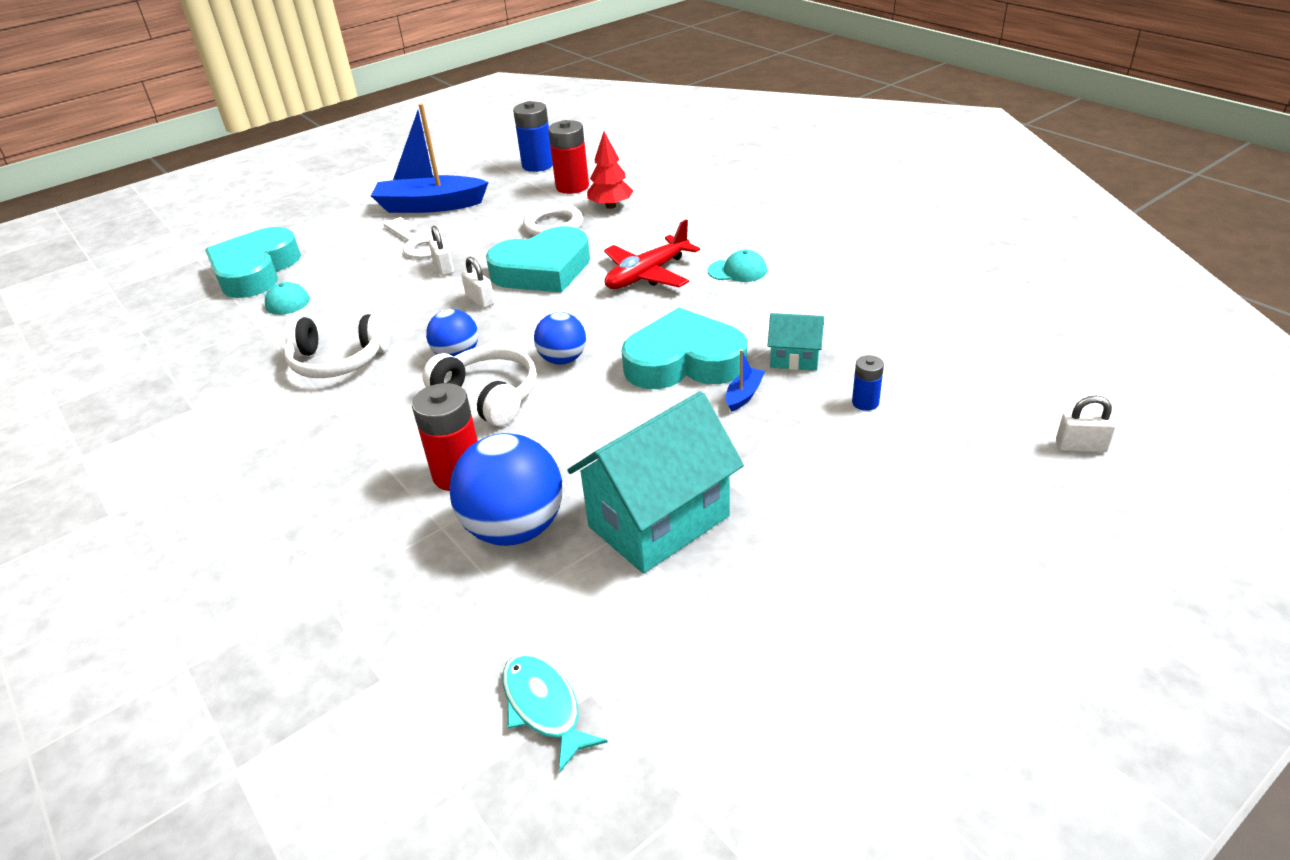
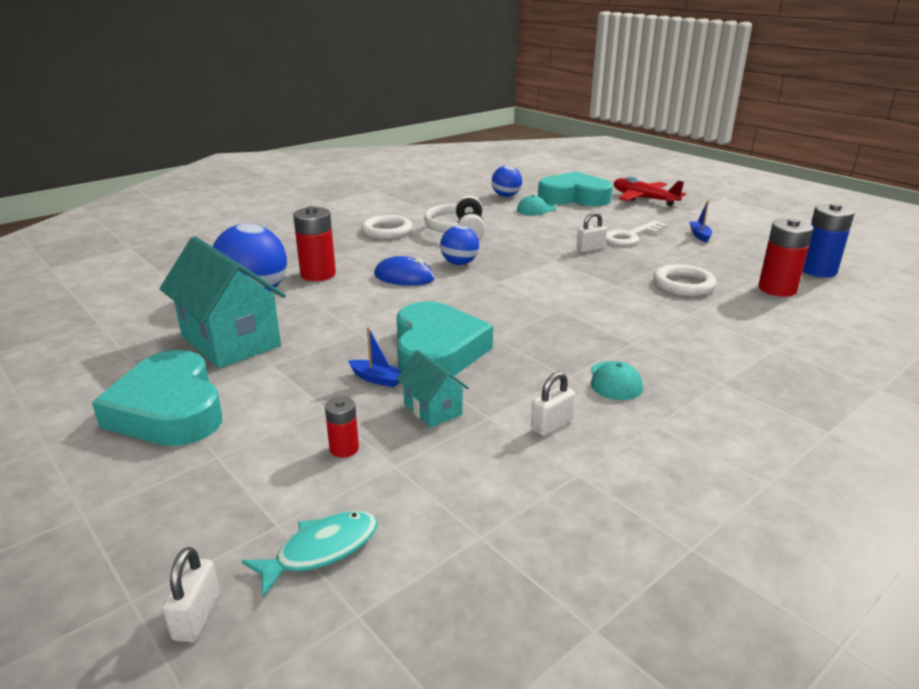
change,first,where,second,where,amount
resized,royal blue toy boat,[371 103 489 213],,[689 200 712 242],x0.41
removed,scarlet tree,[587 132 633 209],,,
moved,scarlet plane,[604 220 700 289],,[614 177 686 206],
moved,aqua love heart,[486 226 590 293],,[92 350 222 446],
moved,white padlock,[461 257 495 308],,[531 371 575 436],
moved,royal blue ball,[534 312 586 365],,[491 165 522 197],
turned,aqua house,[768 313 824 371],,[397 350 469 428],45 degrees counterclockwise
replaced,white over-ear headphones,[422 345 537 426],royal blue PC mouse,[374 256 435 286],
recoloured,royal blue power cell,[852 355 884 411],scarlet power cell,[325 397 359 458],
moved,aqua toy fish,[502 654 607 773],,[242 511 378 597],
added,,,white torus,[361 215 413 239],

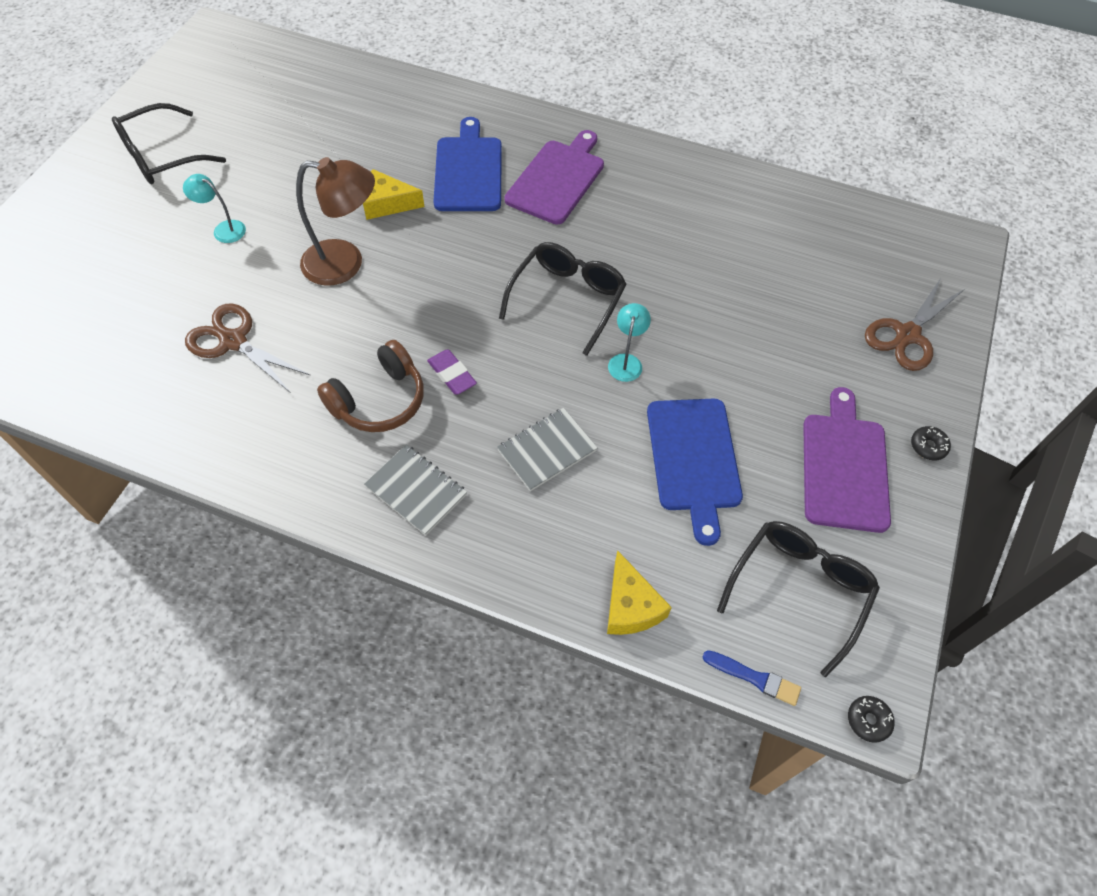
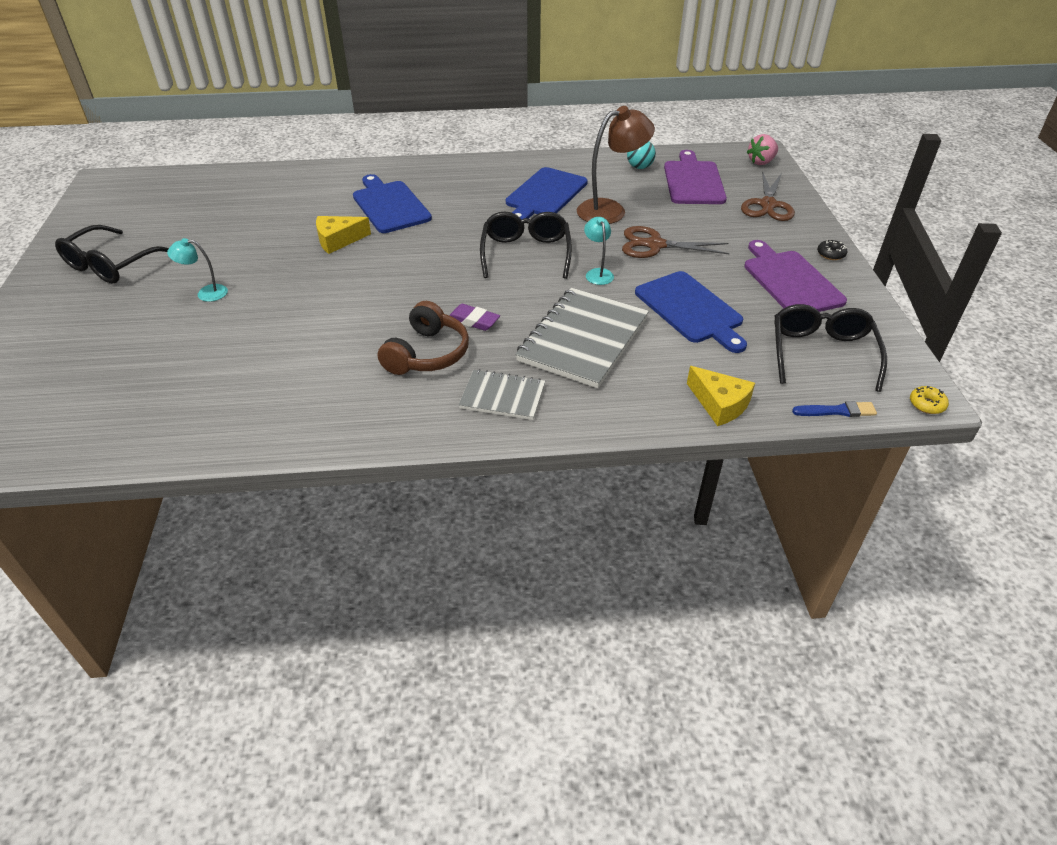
change,first,where,second,where,amount
moved,royal purple bread board,[505 130 604 224],,[664 150 727 204],
moved,dark brown desk lamp,[296 157 375 286],,[577 106 655 224],
moved,dark brown pair of scissors,[185 303 311 392],,[622 226 730 258],
resized,gray notebook,[497 408 598 491],,[515 288 649 388],x1.78
recoloured,black doughnut,[848 696 895 743],yellow doughnut,[910 386 949 414],
added,,,rosy strawberry,[747 134 778 165],
added,,,aqua ball,[627 141 656 169],
added,,,royal blue bread board,[506 167 588 219],

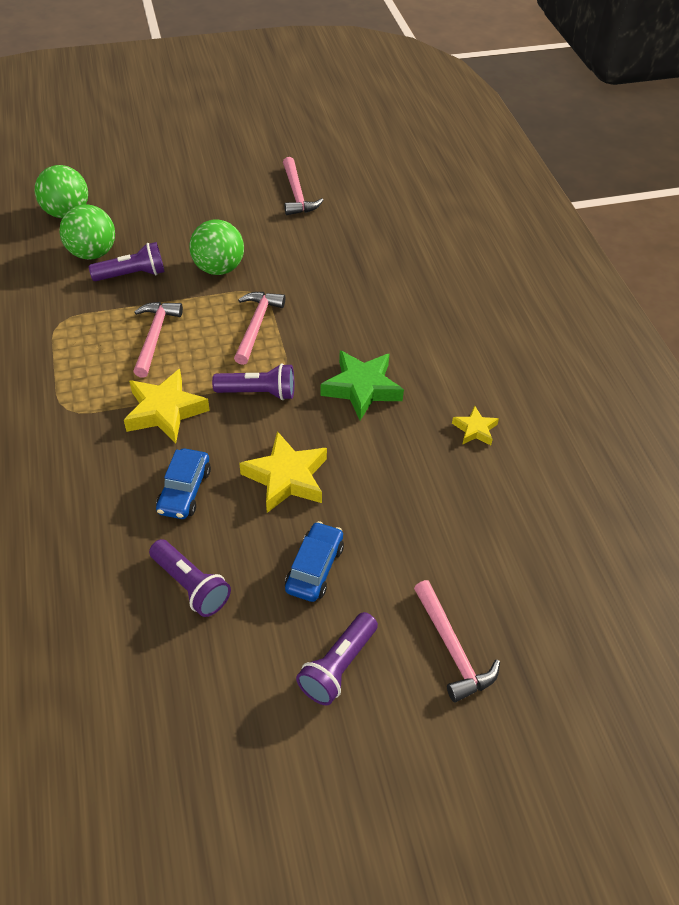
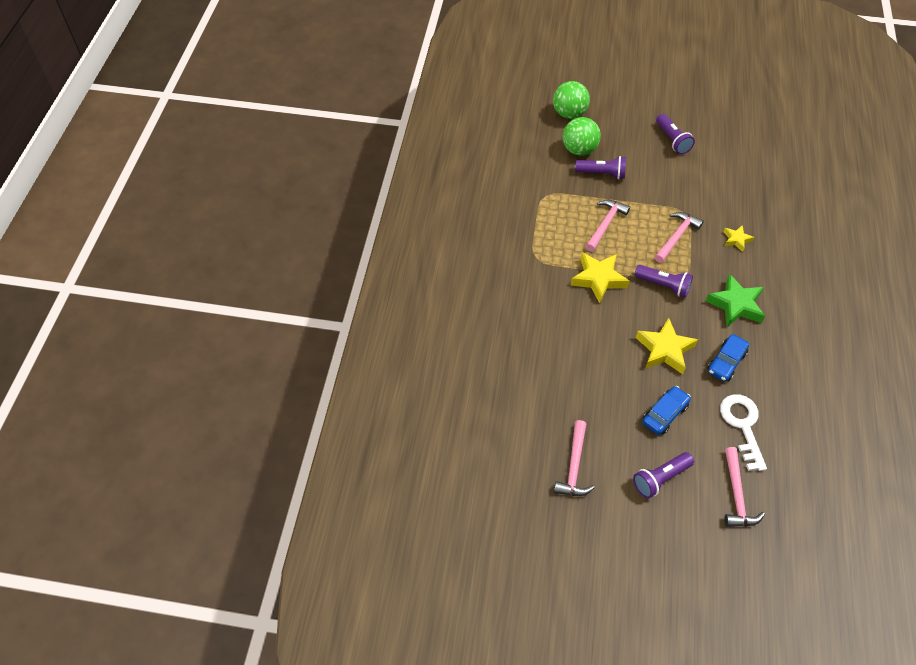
change,first,where,second,where,amount
moved,rosy hammer,[283 157 324 215],,[554 420 595 496],
removed,leaf-green ball,[189 220 244 275],,,
moved,yellow star,[452 406 499 445],,[723 225 754 252],
moved,royal blue automobile,[156 448 211 519],,[707 334 749 382],
moved,royal purple torch,[149 539 231 617],,[656 114 695 154],
added,,,white door key,[720 394 767 471],

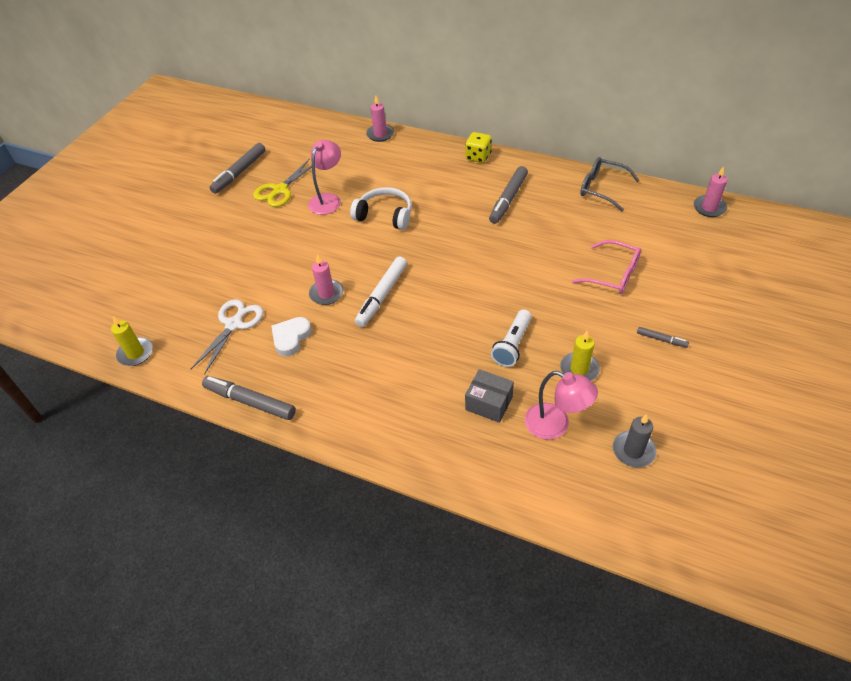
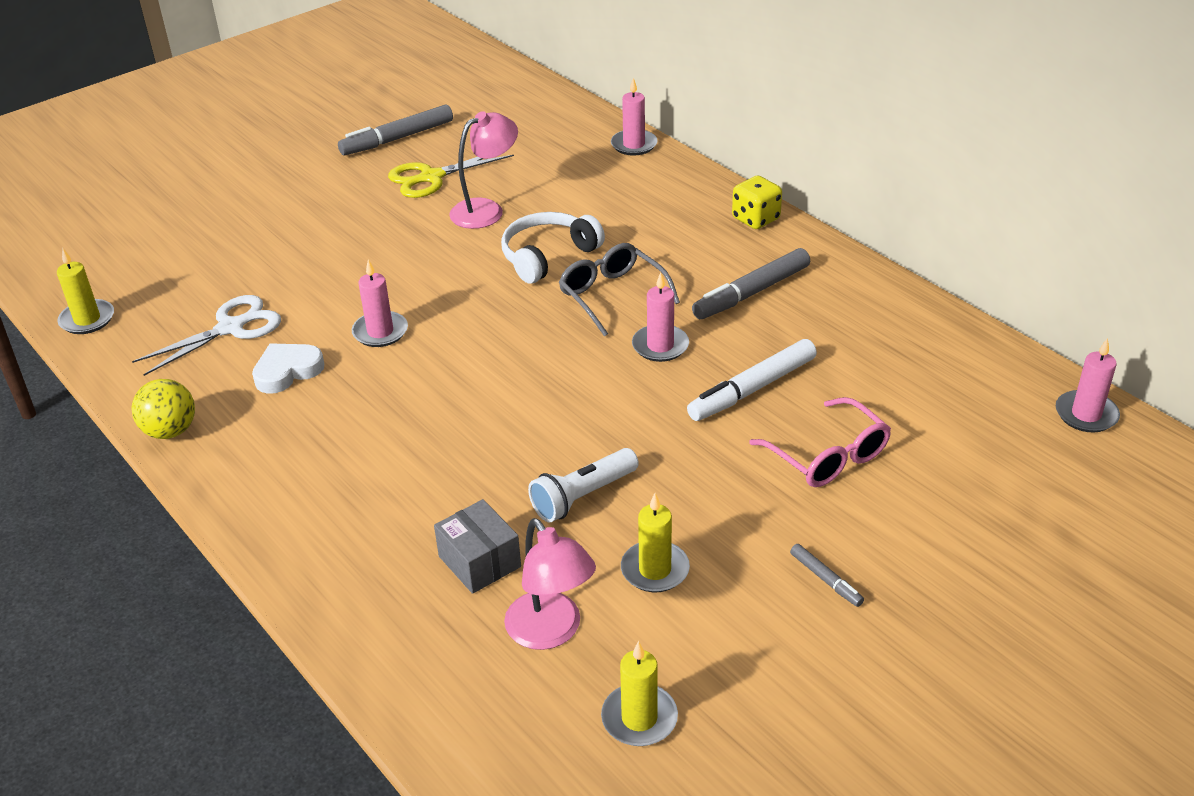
change,first,where,second,where,amount
moved,gray spectacles,[580 157 640 212],,[559 243 680 337],
turned,white over-ear headphones,[350 187 412 230],,[501 212 605 284],90 degrees counterclockwise
moved,white felt pen,[355 256 407 327],,[687 339 817 421],
replaced,gray felt pen,[202 376 296 420],yellow ball,[132 379 195 439],
recoloured,gray pillar candle,[613 414 657 468],yellow pillar candle,[601 641 678 746],
added,,,rosy pillar candle,[632 272 689 362],

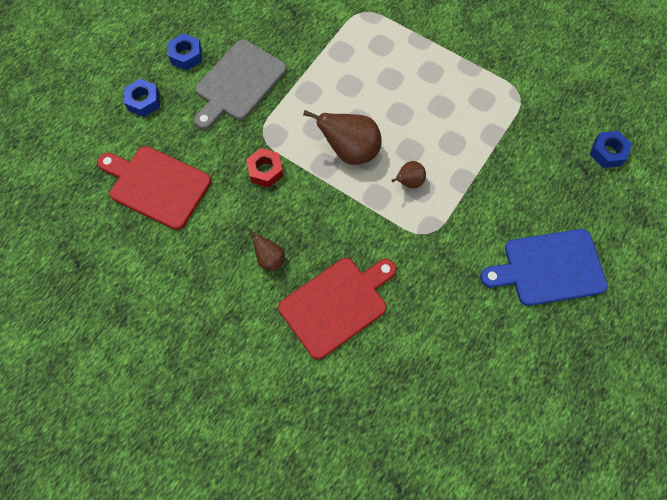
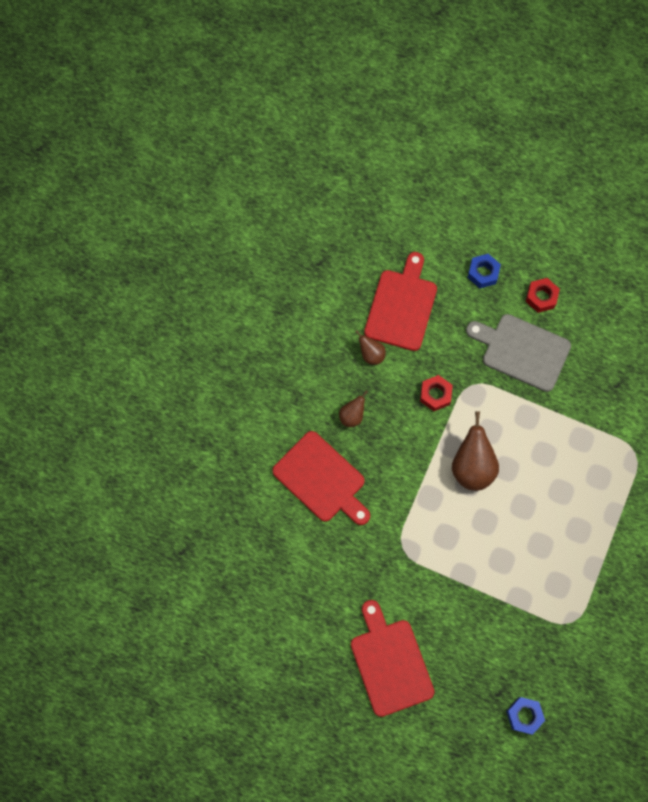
change,first,where,second,where,amount
recoloured,royal blue hexagon nut,[168 33 202 70],scarlet hexagon nut,[525 278 560 313],
moved,dark brown pear fruit,[391 161 426 188],,[355 330 386 365],
recoloured,royal blue bread board,[480 229 607 306],scarlet bread board,[351 600 435 717],

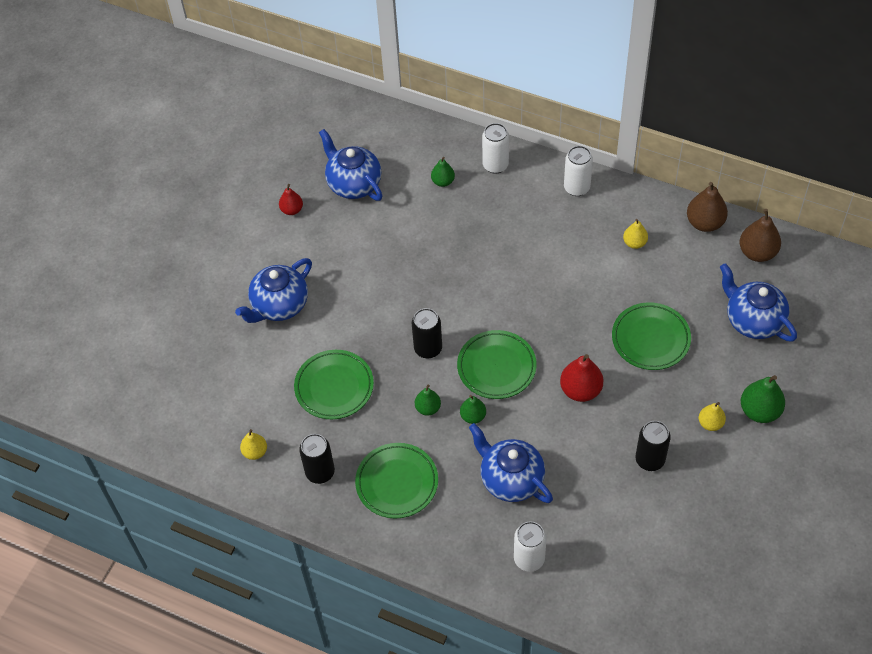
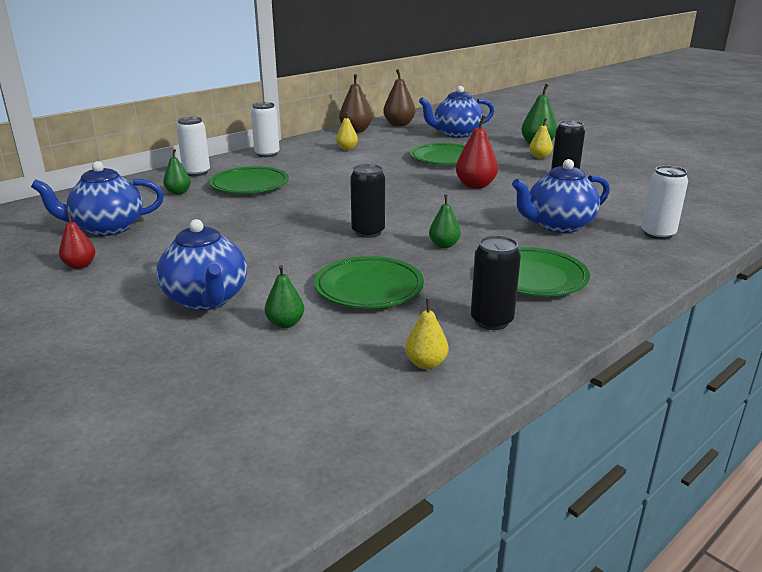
change,first,where,second,where,amount
moved,leaf-green dinner plate,[457 330 537 399],,[209 166 289 193],
moved,leaf-green pear fruit,[460 395 486 424],,[265 265 304 328],

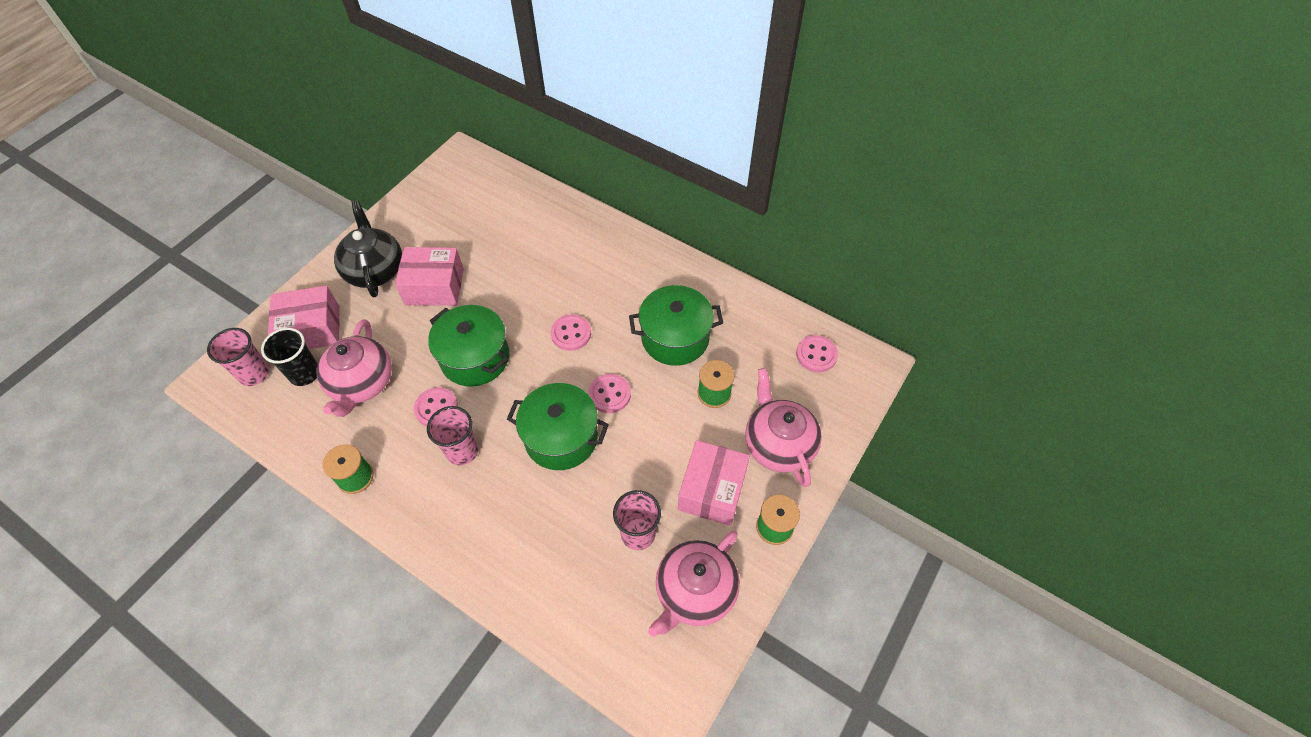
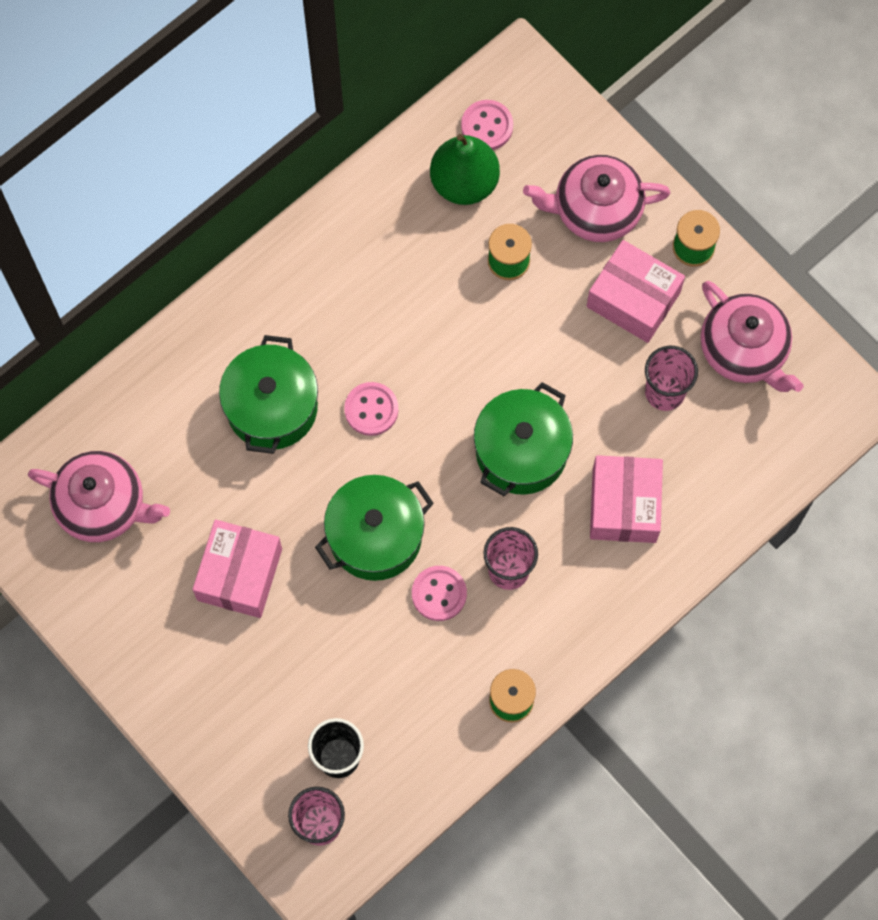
change,first,where,second,where,amount
removed,black teapot,[334 200 402 297],,,
moved,rosy parcel,[268 285 340 349],,[590 455 663 543],
moved,leaf-green stockpot,[629 285 723 366],,[219 335 318 454],
moved,rosy teapot,[316 319 392 417],,[28 451 170 542],
removed,rosy shirt button,[589 374 631 413],,,
added,,,leaf-green pear fruit,[430 134 500 205],

